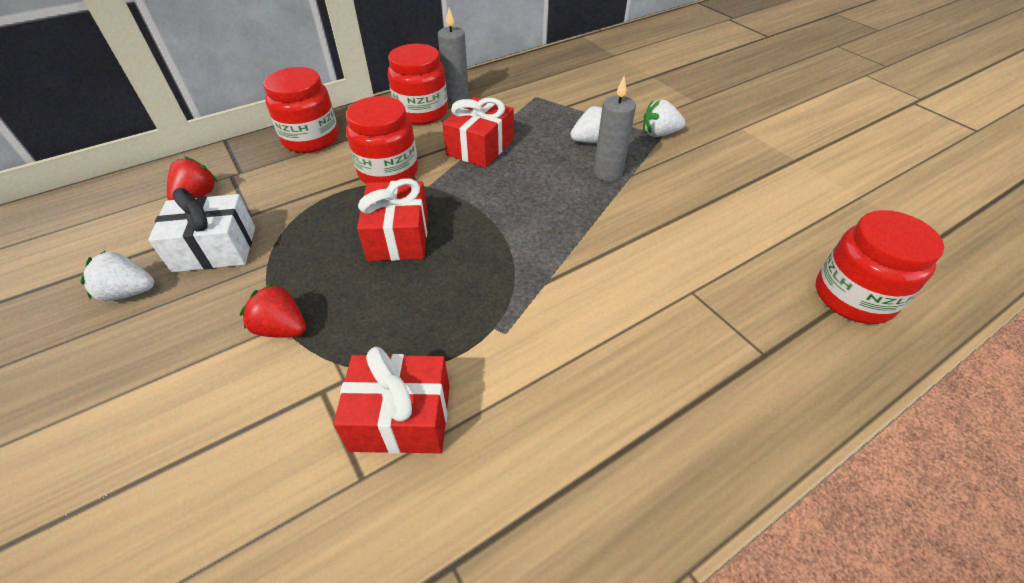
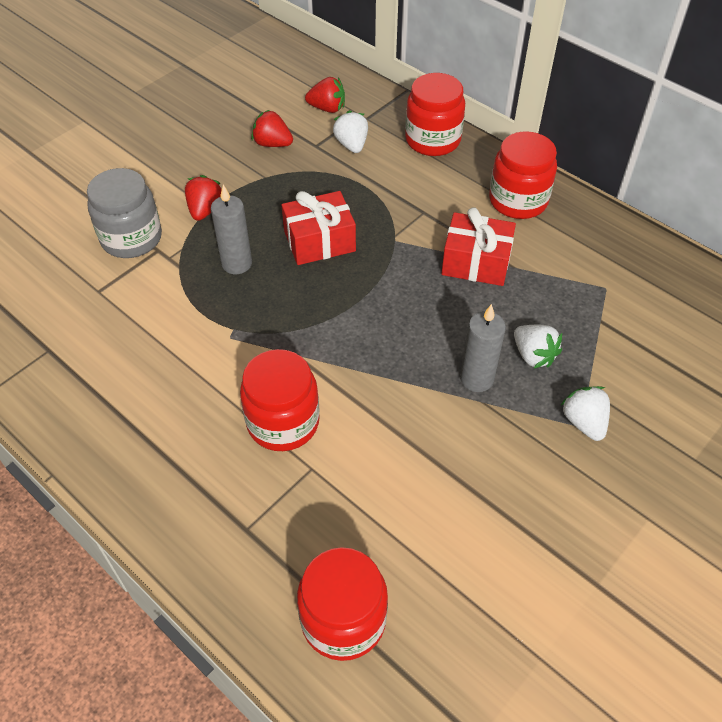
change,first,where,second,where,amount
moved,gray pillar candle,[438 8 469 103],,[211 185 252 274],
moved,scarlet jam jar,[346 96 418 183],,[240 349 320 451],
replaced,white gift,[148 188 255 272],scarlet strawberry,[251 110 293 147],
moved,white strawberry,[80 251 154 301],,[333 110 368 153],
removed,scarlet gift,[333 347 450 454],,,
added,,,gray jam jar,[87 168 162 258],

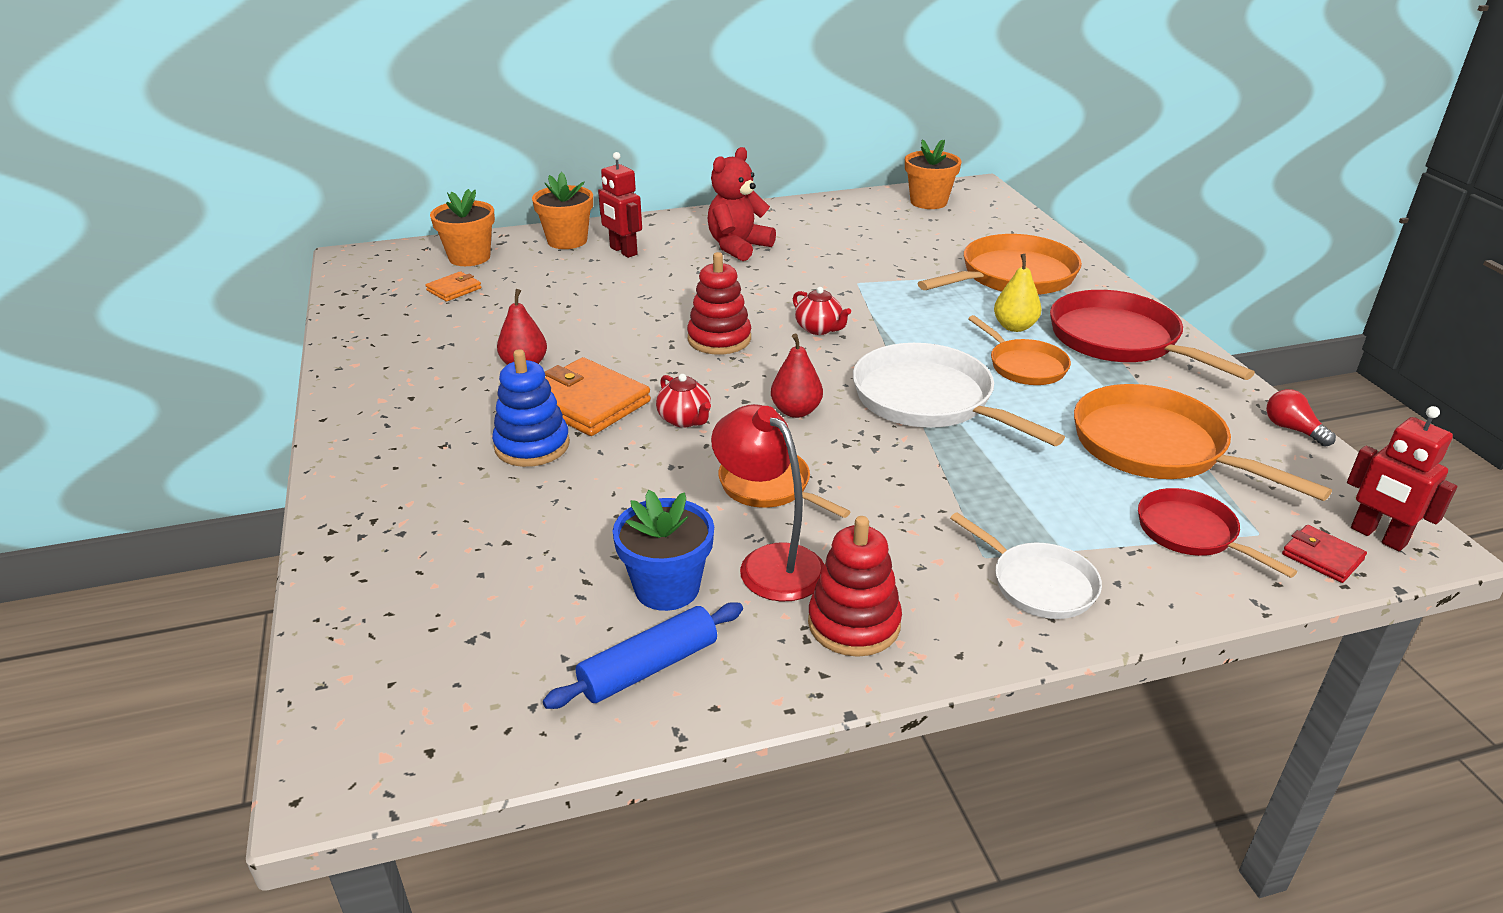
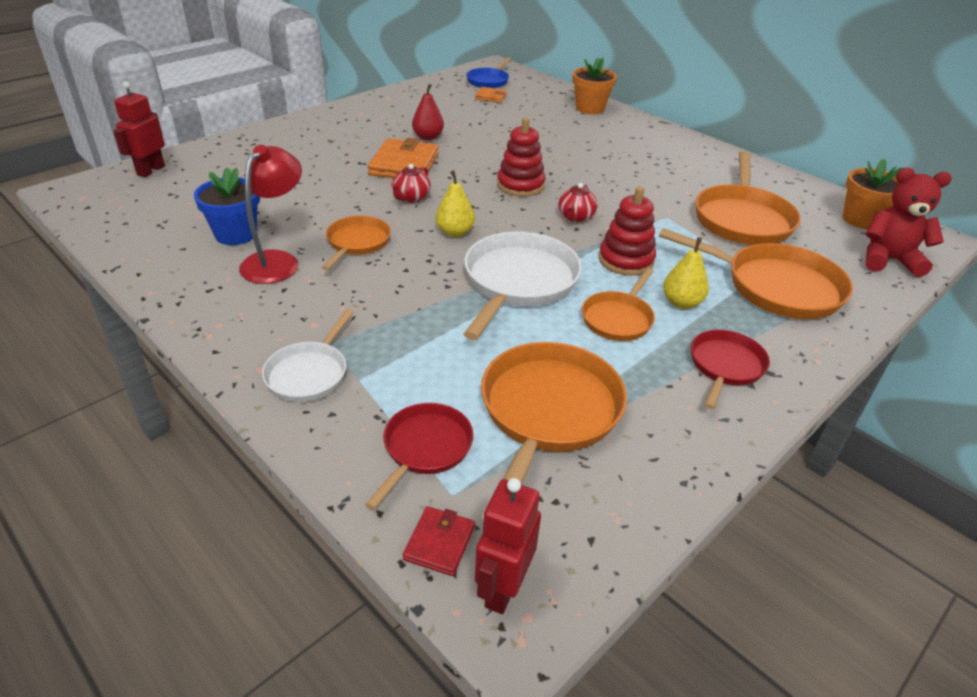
change,first,where,second,where,amount
moved,scarlet teddy,[708 147 776 261],,[866 168 952 277],
moved,scarlet robot,[598 152 642 258],,[113 82 165 177],
removed,orange flower pot,[430 189 495 266],,,
resized,scarlet pan,[1050 290 1255 380],,[691 330 770 409],x0.58
recoloured,scarlet pear fruit,[771 334 823 418],yellow pear fruit,[436 170 475 237],
removed,royal blue stacking toy,[492 349 570 467],,,
removed,scarlet light bulb,[1266 389 1336 447],,,
moved,scarlet stacking toy,[808 516 902 657],,[599 186 656 276],
removed,royal blue rolling pin,[543 602 743 709],,,
added,,,royal blue pan,[466 57 511 88],
added,,,orange pan,[695 151 801 245],

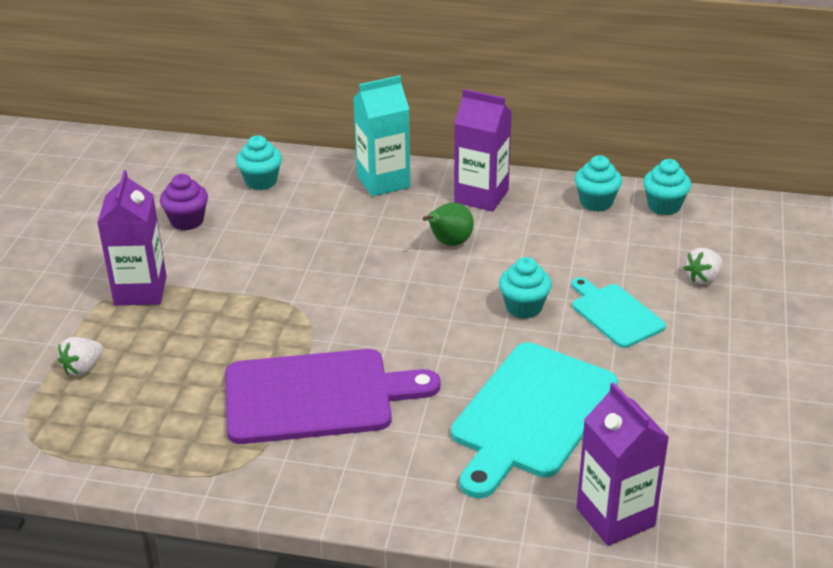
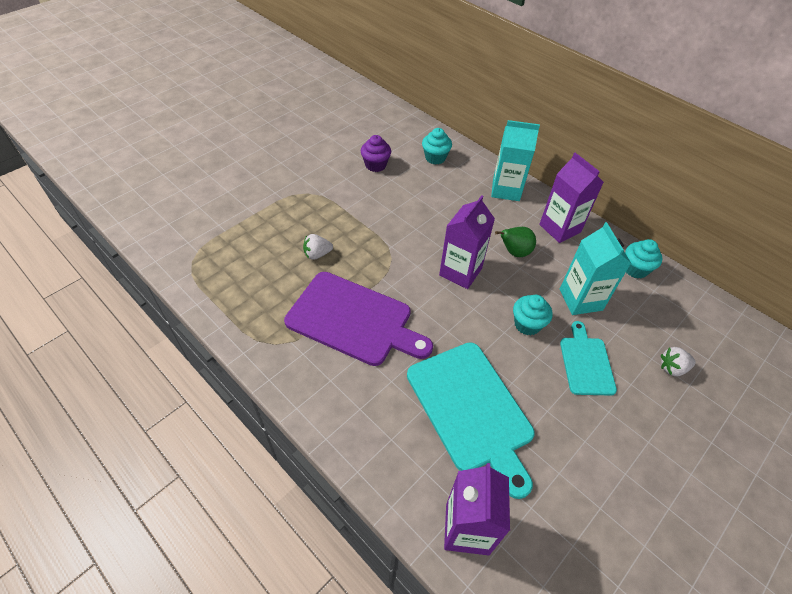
change,first,where,second,where,amount
removed,aqua cupcake,[643 159 691 215],,,
moved,royal purple milk carton,[97 170 167 306],,[439 195 495 289],
moved,white strawberry,[58 337 103 376],,[303 234 333 260],
turned,aqua bread board,[451 342 618 498],,[407 342 535 499],90 degrees counterclockwise
added,,,aqua milk carton,[560 222 631 315],

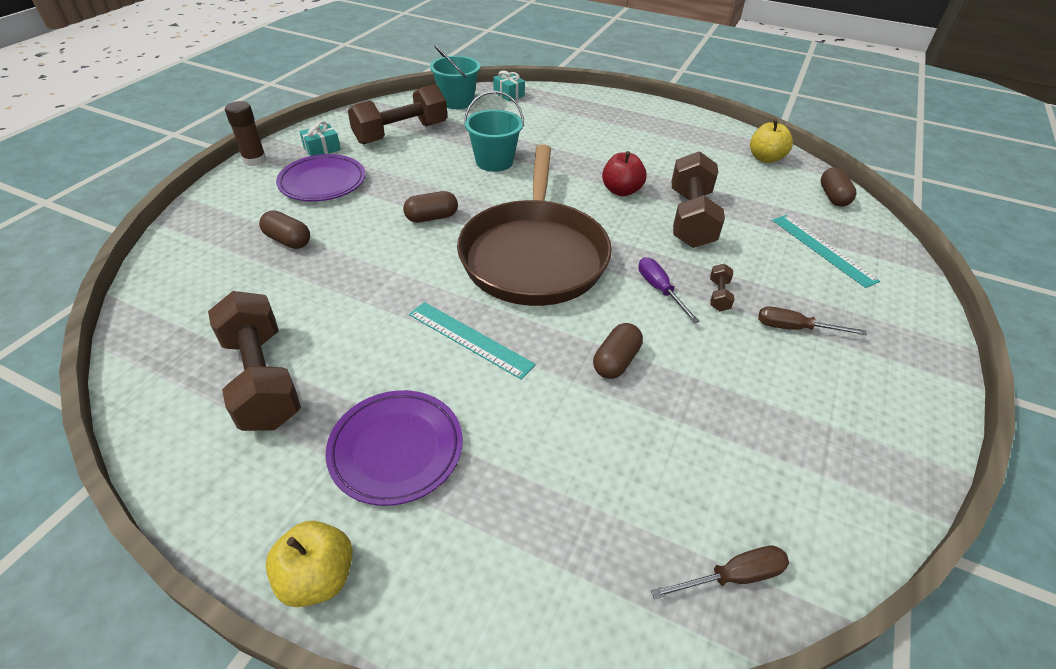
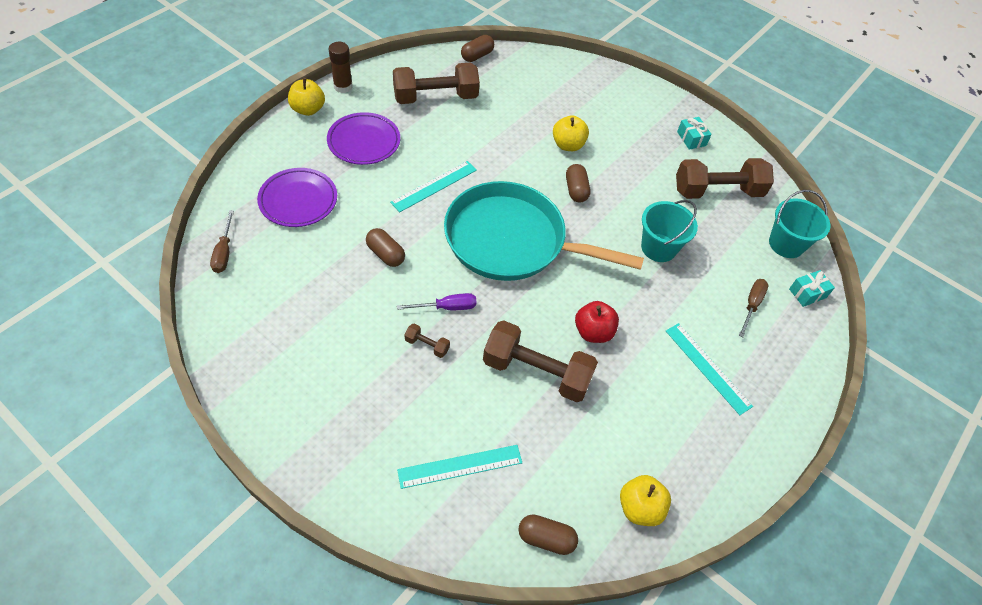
change,first,where,second,where,amount
turned,dark brown hand weight,[348 84 447 145],,[676 158 774 199],75 degrees counterclockwise
moved,dark brown stick of glue,[225 101 267 166],,[329 42 353 93],
recoloured,dark brown pan,[457 144 612 306],aqua pan,[444 181 644 281],
moved,royal purple dinner plate,[276 154 365 201],,[257 168 337 227],
moved,dark brown capsule,[259 210 310 249],,[461 35 494 62],
moved,dark brown hand screwdriver,[758 306 867 335],,[739 279 768 338],
added,,,yellow toy apple,[553 115 589 151],
added,,,aqua ruler,[666 323 753 415],

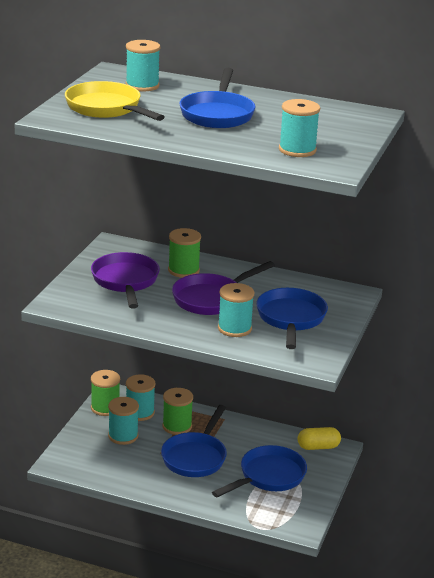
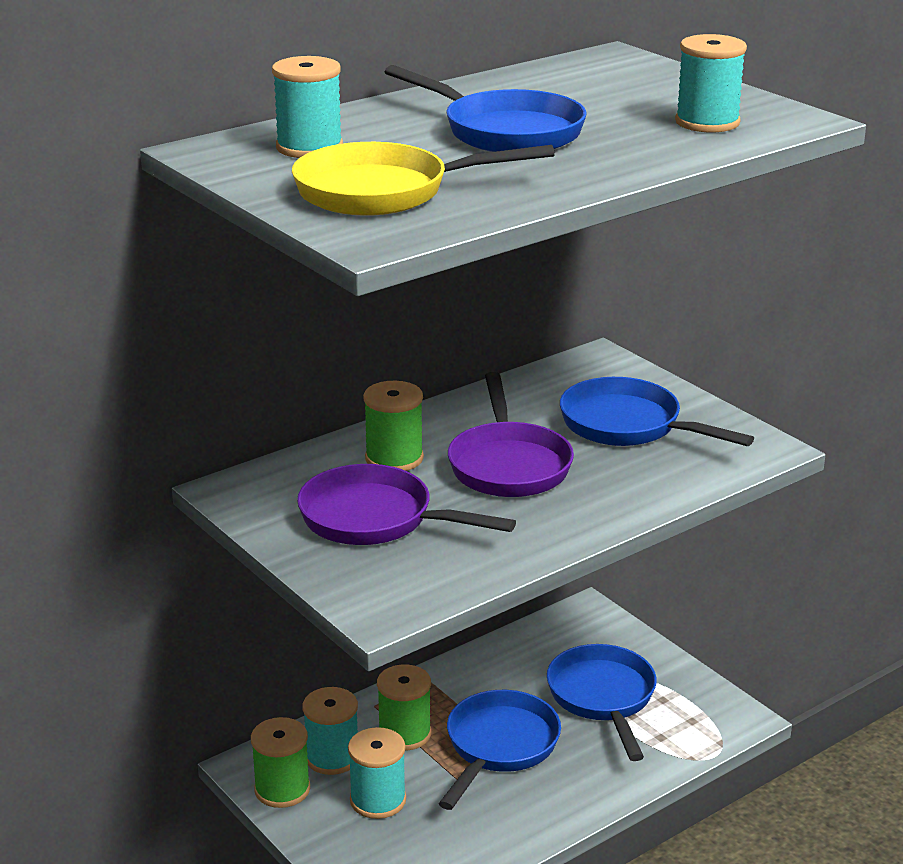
change,first,where,second,where,amount
removed,aqua reel of thread,[218 283 254 337],,,
turned,royal blue pan,[161 405 227 477],,[438 690 561 810],120 degrees counterclockwise
removed,yellow capsule,[298 427 341 450],,,

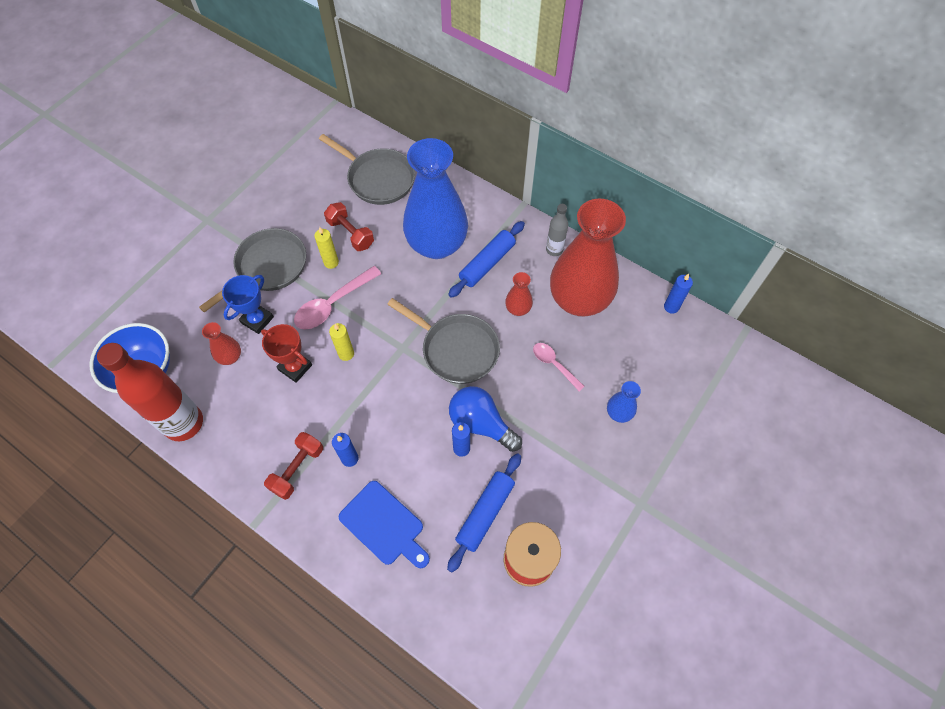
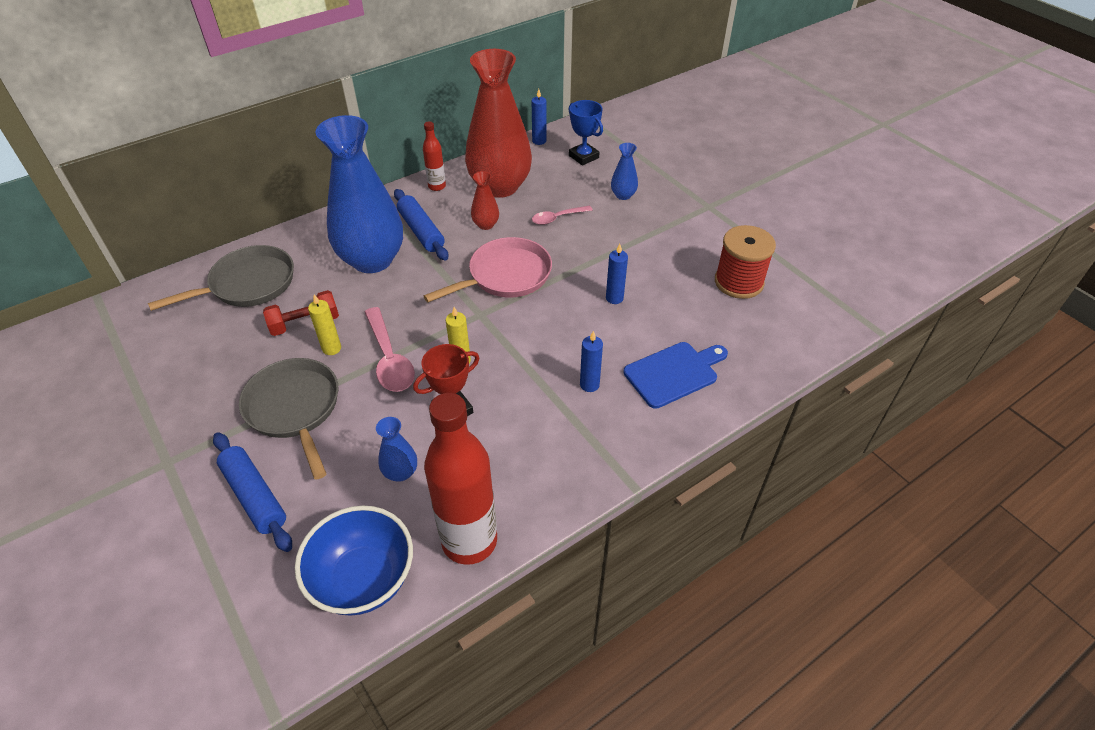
change,first,where,second,where,amount
recoloured,gray flask,[546 204 568 256],scarlet flask,[423 121 446 191],
moved,royal blue award cup,[222 275 274 334],,[568 100 603 165],
recoloured,gray pan,[387 298 500 384],rosy pan,[424 237 552 302],
recoloured,scarlet tall vase,[202 322 241 365],royal blue tall vase,[376 417 417 481],
removed,royal blue light bulb,[449 386 522 452],,,
removed,scarlet hand weight,[264 432 323 500],,,
moved,royal blue rolling pin,[447 453 521 573],,[213 432 292 552],

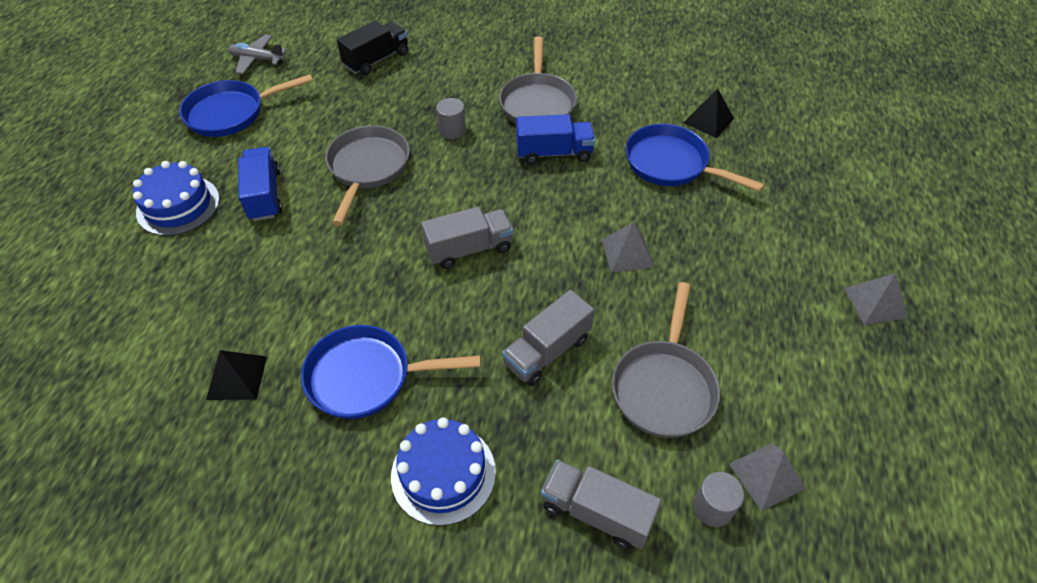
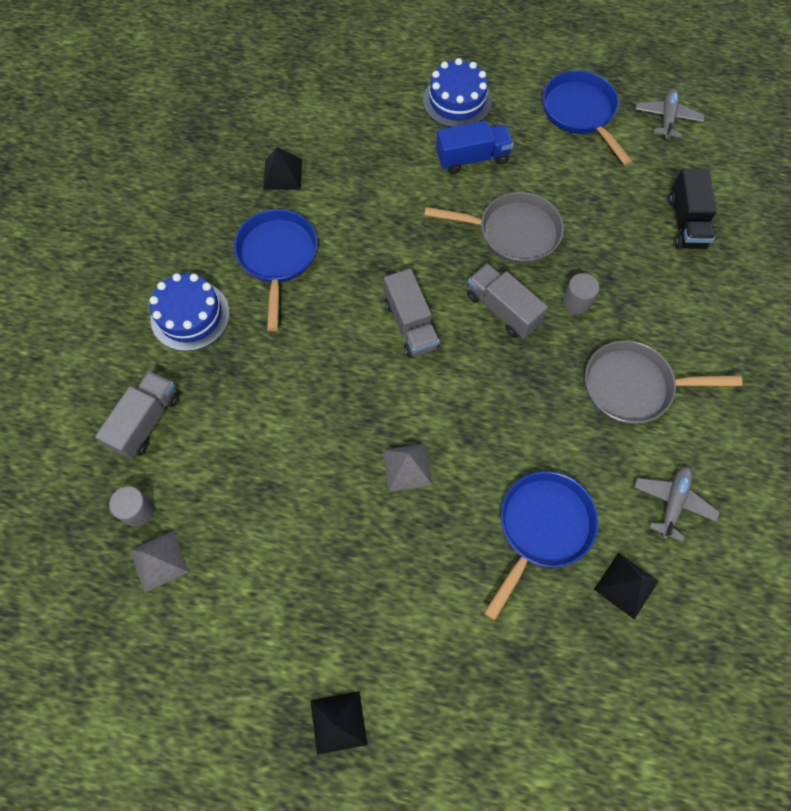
change,first,where,second,where,amount
turned,black toy truck,[337 21 408 75],,[669 168 717 249],45 degrees clockwise
removed,royal blue toy truck,[516 114 595 164],,,
recoloured,gray pyramid shape,[844 273 908 325],black pyramid shape,[310 691 367 755],
removed,gray pan,[612 282 720 438],,,
moved,gray toy truck,[502 290 594 386],,[467 263 548 338],
added,,,gray plane,[634 467 720 542],

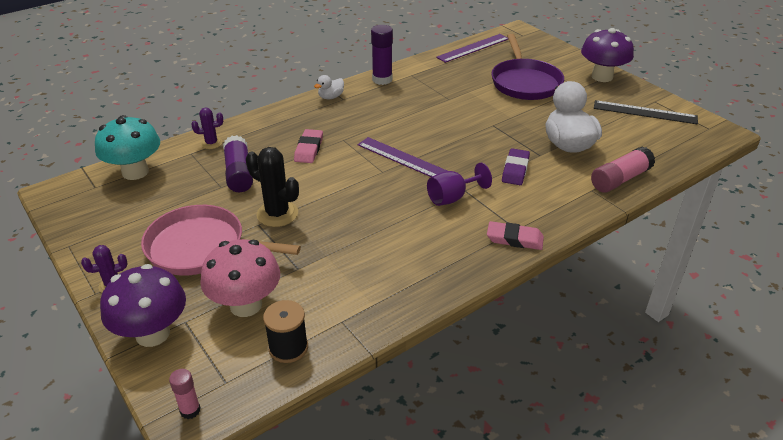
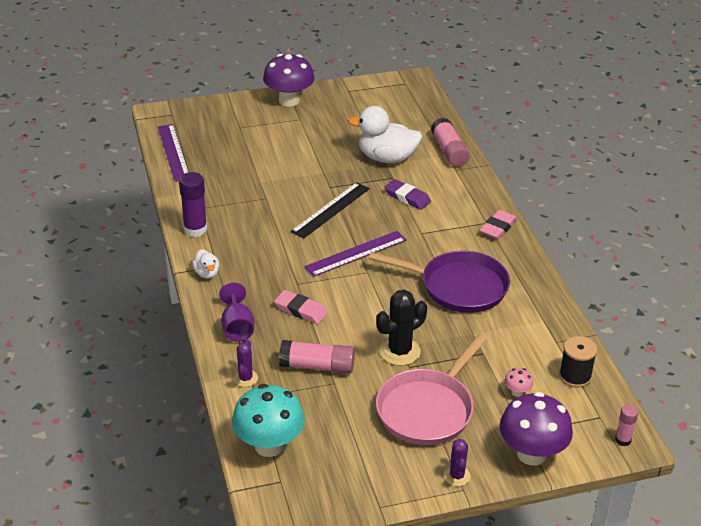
change,first,where,second,where,amount
moved,royal purple pan,[491 34 564 100],,[369 251 510 313],
moved,black ruler,[594 100 698 124],,[291 182 370 239],
recoloured,royal purple stick of glue,[223 135 253 192],rosy stick of glue,[279 340 355 374],
moved,royal purple wine glass,[427 163 492 206],,[219 282 254 342],
resized,rosy mushroom,[200 239 280 317],,[505 368 533 397],x0.42

